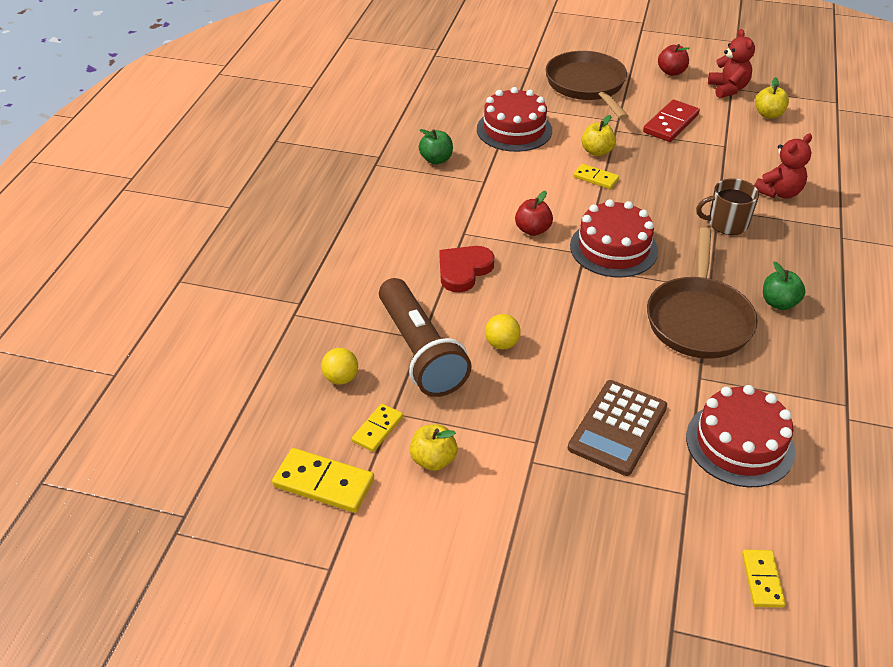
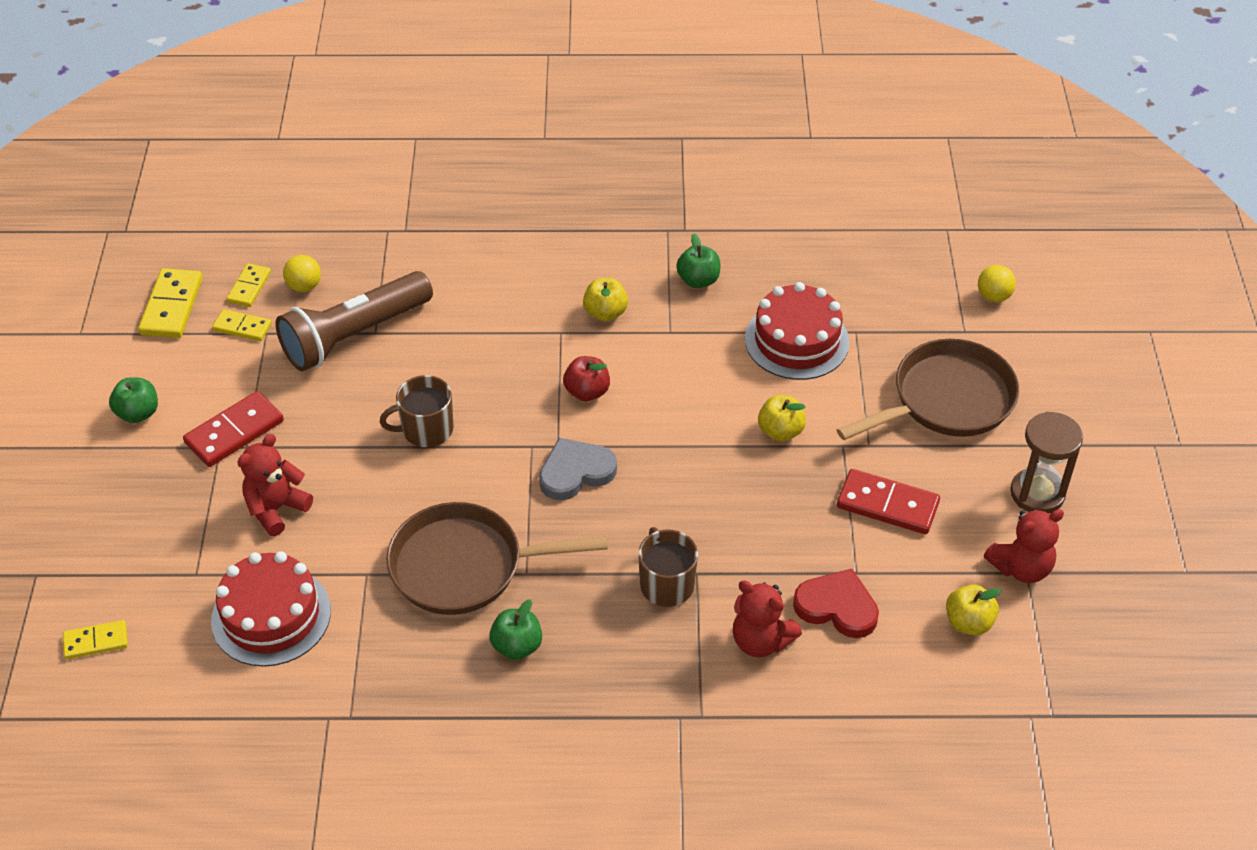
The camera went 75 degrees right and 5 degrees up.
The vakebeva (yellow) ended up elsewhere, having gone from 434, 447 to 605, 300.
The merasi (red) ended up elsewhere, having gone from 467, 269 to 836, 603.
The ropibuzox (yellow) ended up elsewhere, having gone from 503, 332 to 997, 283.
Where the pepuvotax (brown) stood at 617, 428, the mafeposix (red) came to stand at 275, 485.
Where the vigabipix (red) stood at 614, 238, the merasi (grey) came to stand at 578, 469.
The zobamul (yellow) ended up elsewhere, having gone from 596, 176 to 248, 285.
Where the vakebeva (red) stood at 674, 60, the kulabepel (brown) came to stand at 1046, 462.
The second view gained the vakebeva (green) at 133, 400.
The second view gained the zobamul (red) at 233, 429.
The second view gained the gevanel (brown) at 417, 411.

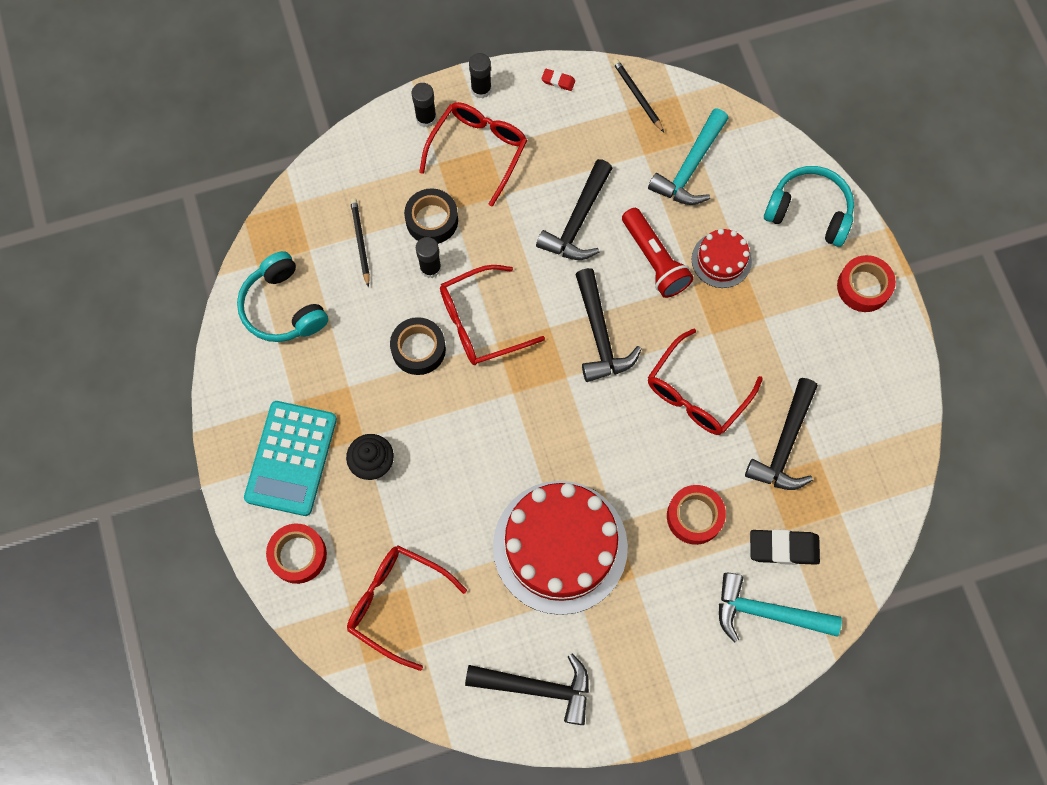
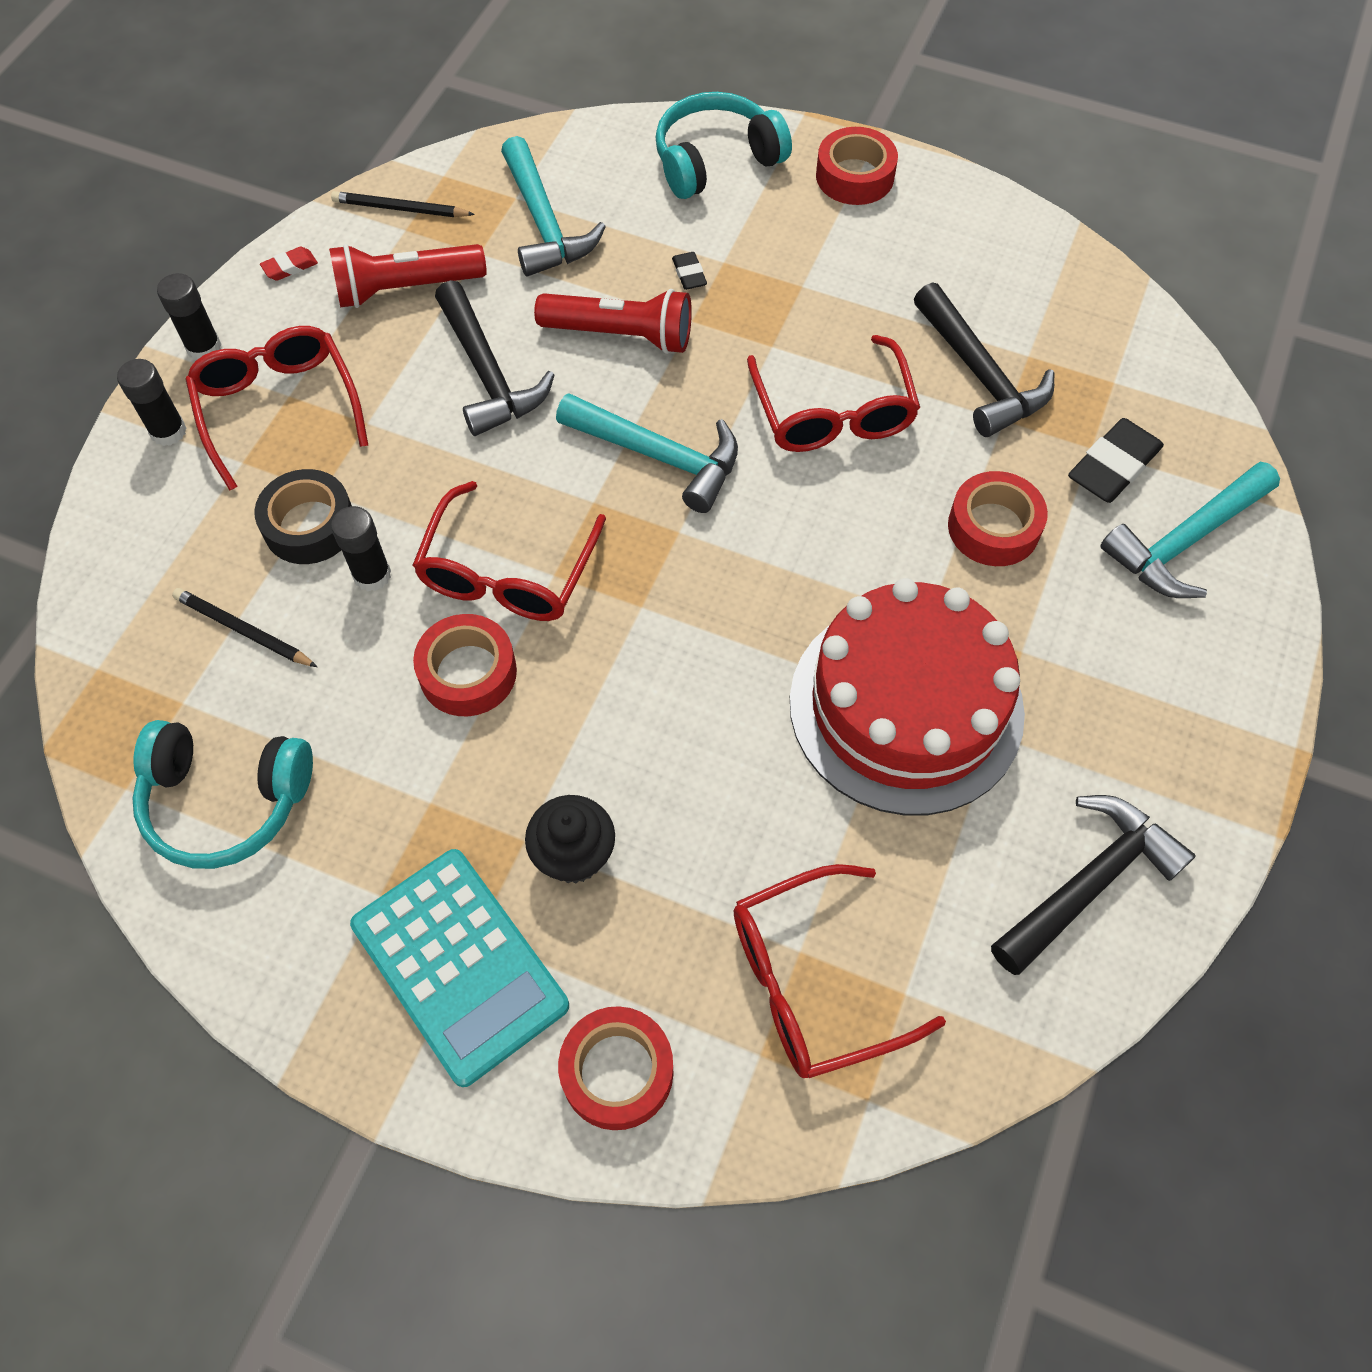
The camera went 50 degrees left and 10 degrees down.
What was the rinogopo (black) at 418, 346 turned into the rinogopo (red) at 465, 665.
What was the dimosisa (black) at 608, 325 turned into the dimosisa (turquoise) at 647, 453.
Where the vigabipix (red) stood at 722, 258, the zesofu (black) came to stand at 689, 271.
The second view gained the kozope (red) at 408, 276.

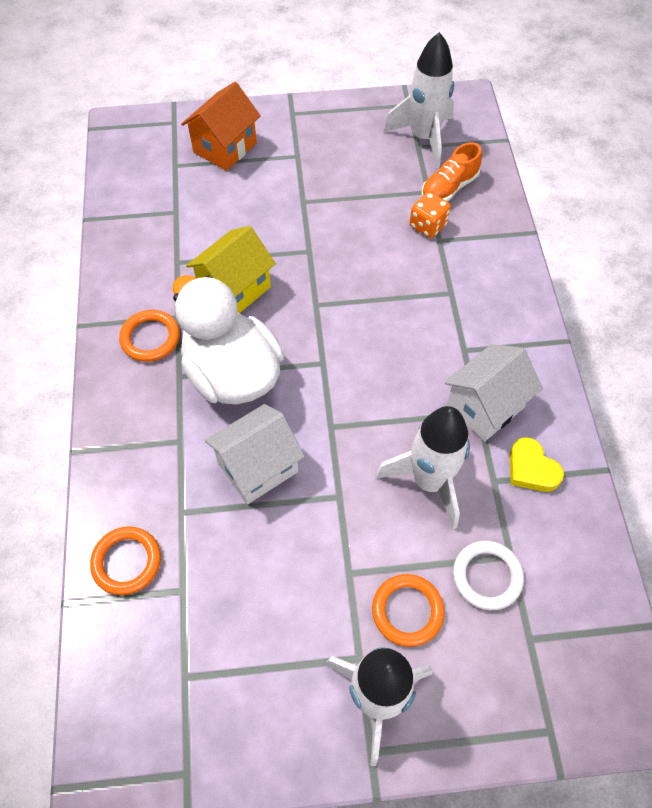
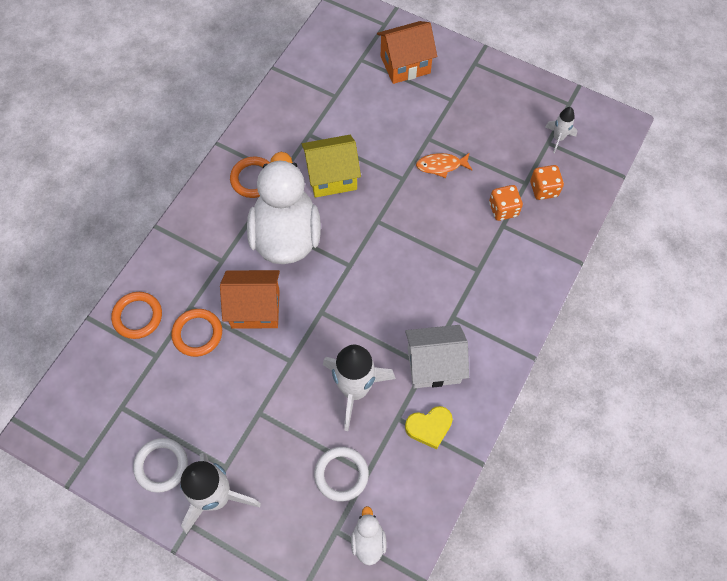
The camera went 35 degrees right and 5 degrees up.
What was the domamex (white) at 255, 454 turned into the domamex (orange) at 250, 299.
The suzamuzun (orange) ended up elsewhere, having gone from 408, 610 to 196, 333.
The size of the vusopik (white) at 419, 100 changed by a factor of 0.50.
Where the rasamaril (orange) stood at 452, 172, the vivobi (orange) came to stand at 547, 182.
The merasi (yellow) at 537, 464 ended up facing another way, 105 degrees counterclockwise from before.
The second view gained the suzamuzun (white) at 160, 465.
The second view gained the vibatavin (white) at 369, 535.
The second view gained the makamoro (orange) at 444, 165.

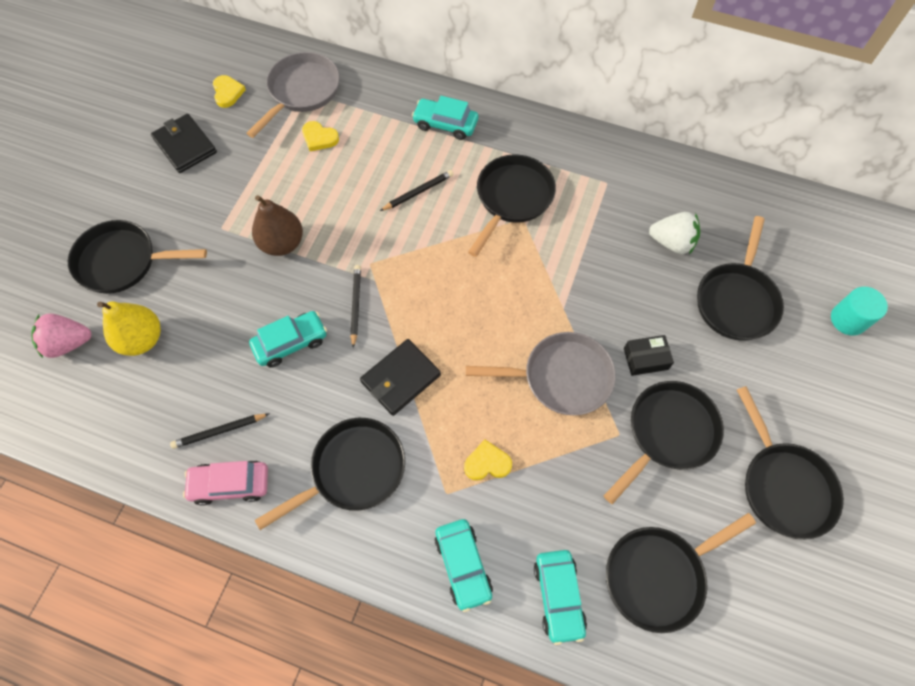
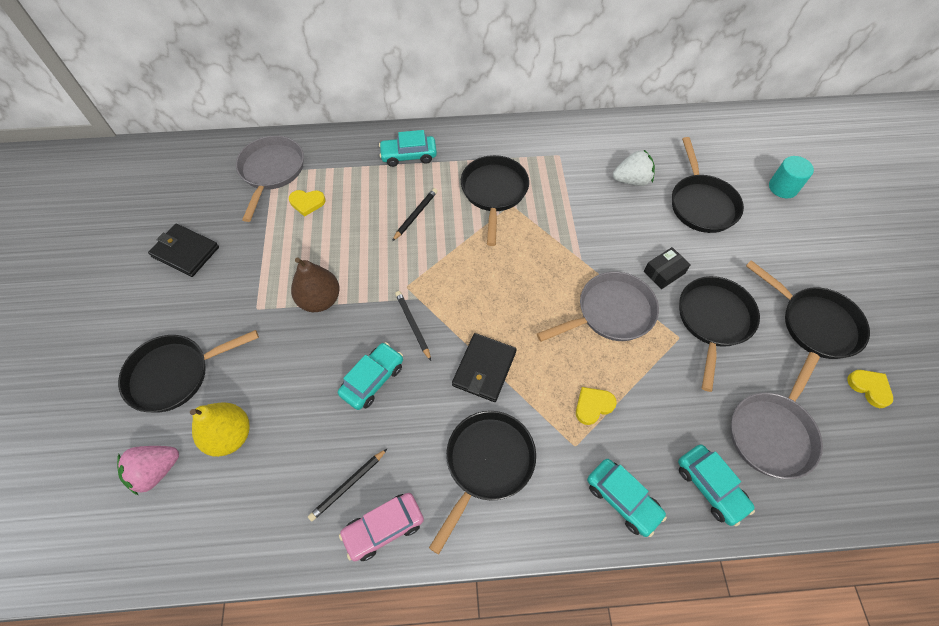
The camera went 25 degrees left and 5 degrees down.
The merasi (yellow) ended up elsewhere, having gone from 229, 91 to 870, 389.
What was the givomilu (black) at 681, 573 turned into the givomilu (grey) at 777, 415.

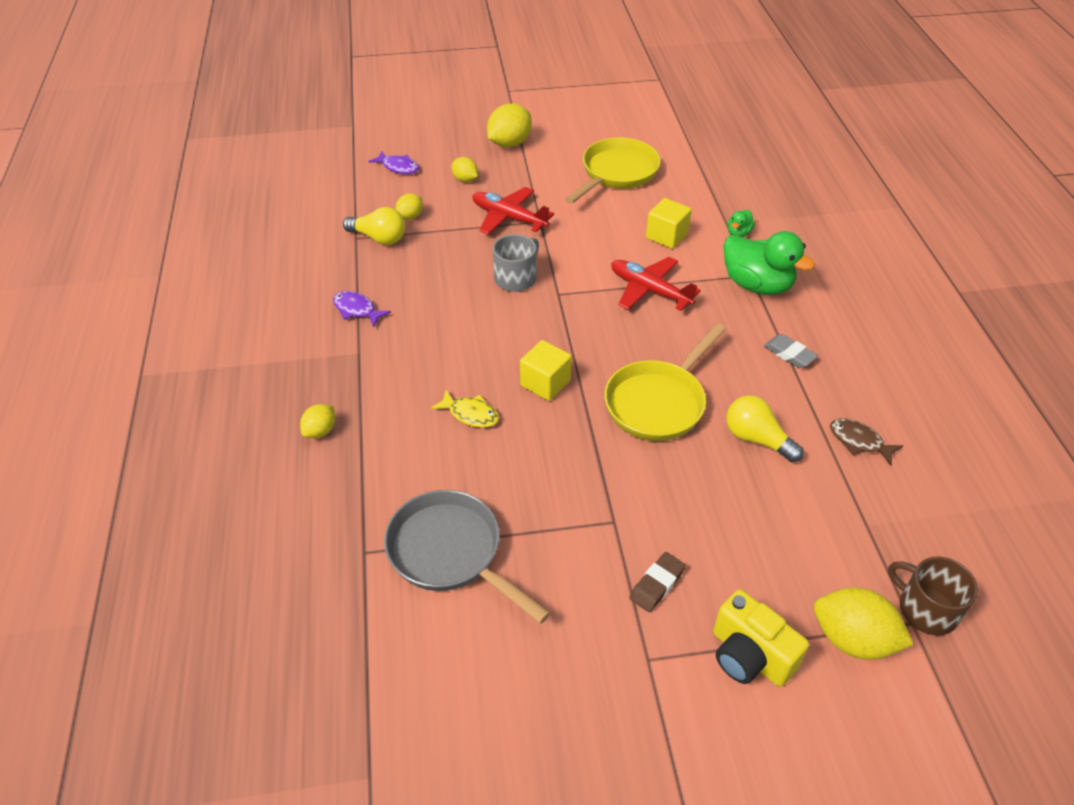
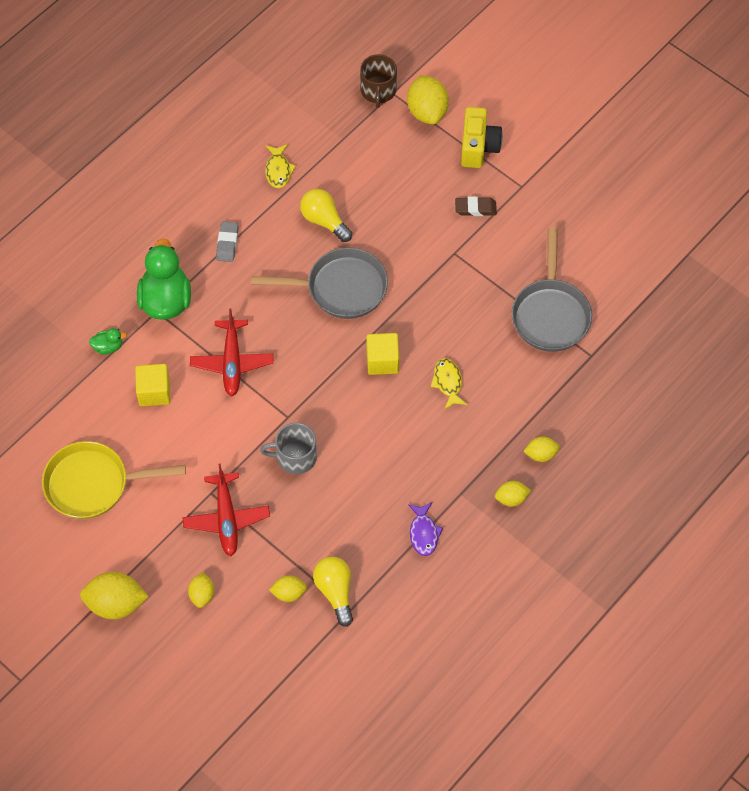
The camera went 130 degrees left and 15 degrees up.
The second view lost the makamoro (purple) at 393, 162.
What was the givomilu (yellow) at 665, 382 turned into the givomilu (grey) at 319, 283.
The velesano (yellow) at 765, 429 ended up facing another way, 135 degrees clockwise from before.
What was the makamoro (brown) at 866, 441 turned into the makamoro (yellow) at 280, 166.
The second view gained the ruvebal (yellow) at 513, 494.

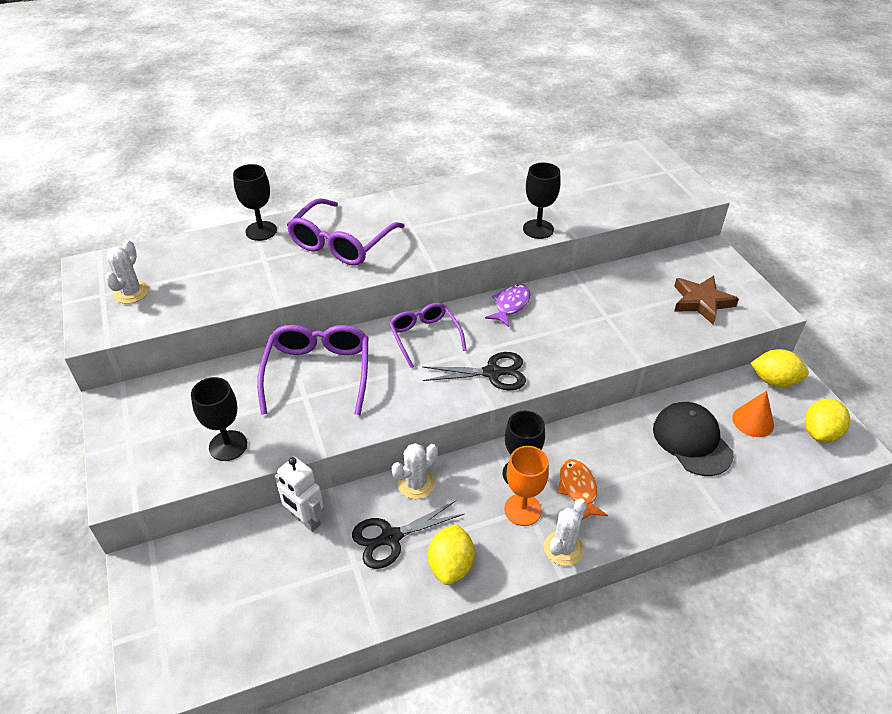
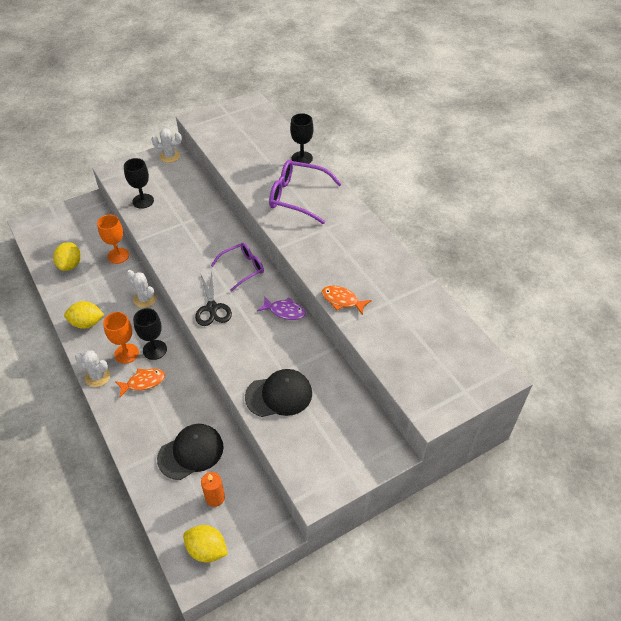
The camera went 80 degrees right and 5 degrees up.
The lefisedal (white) ended up elsewhere, having gone from 127, 272 to 167, 145.
The second view lost the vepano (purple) at 312, 370.
Where the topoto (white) stood at 299, 494, the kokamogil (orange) came to stand at 113, 239.
The second view lost the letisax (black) at 408, 534.
Where the kokamogil (black) stood at 542, 201, the makamoro (orange) came to stand at 346, 300.
The second view lost the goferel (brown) at 706, 300.
Where the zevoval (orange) stood at 753, 414, the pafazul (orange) came to stand at 213, 489.
The ruvebal (yellow) ended up elsewhere, having gone from 780, 368 to 67, 256.
The second view gained the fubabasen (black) at 278, 393.

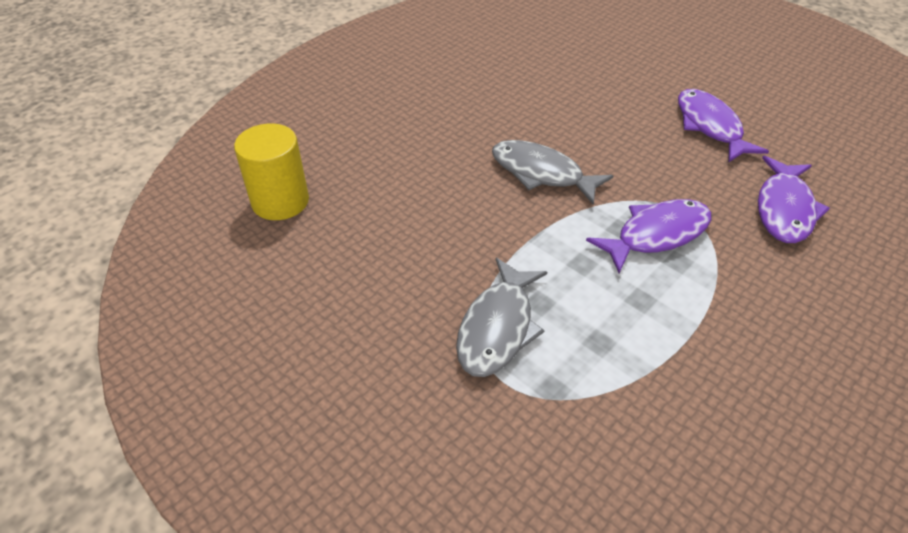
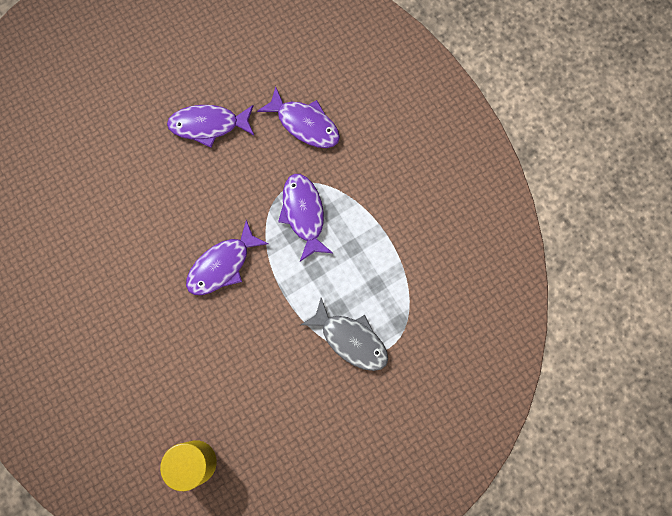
The camera went 75 degrees left and 30 degrees up.
What was the makamoro (grey) at 553, 172 turned into the makamoro (purple) at 227, 257.

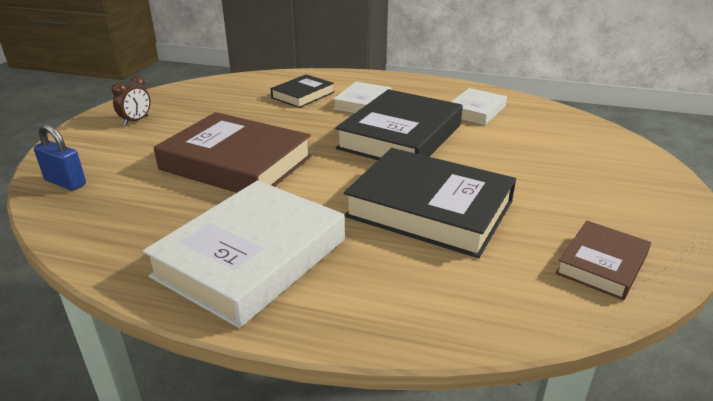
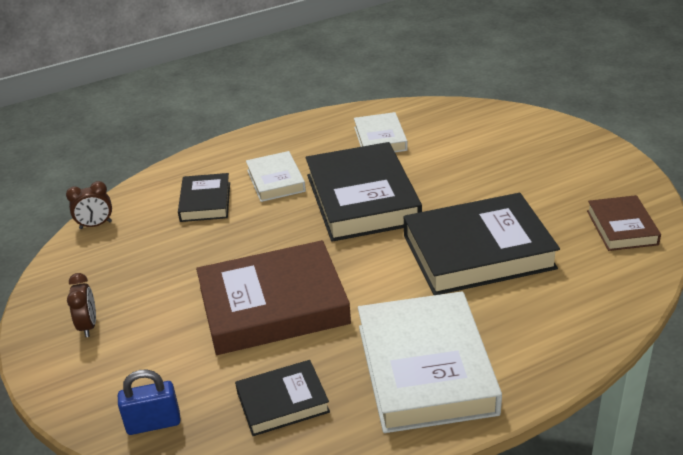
The camera went 40 degrees left and 5 degrees up.
The second view gained the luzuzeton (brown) at 89, 205.
The second view gained the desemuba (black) at 282, 398.

